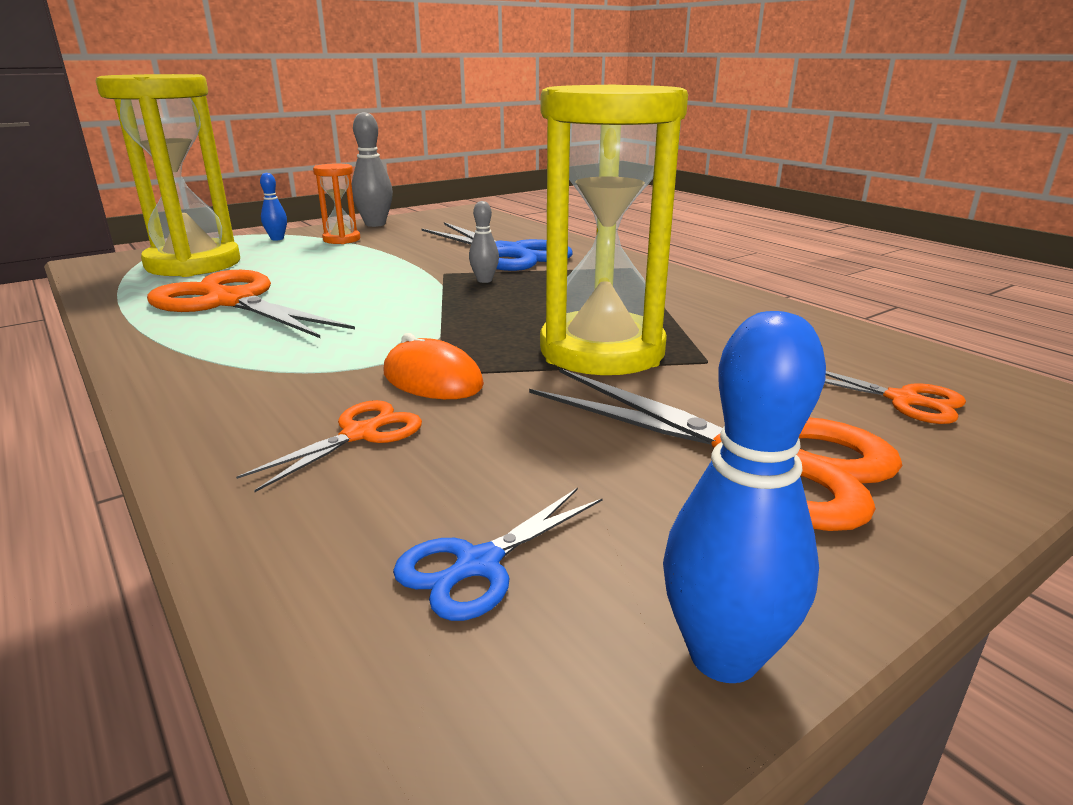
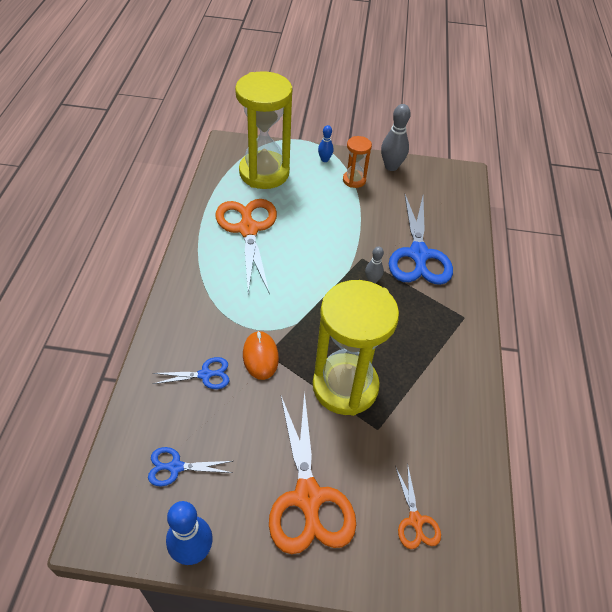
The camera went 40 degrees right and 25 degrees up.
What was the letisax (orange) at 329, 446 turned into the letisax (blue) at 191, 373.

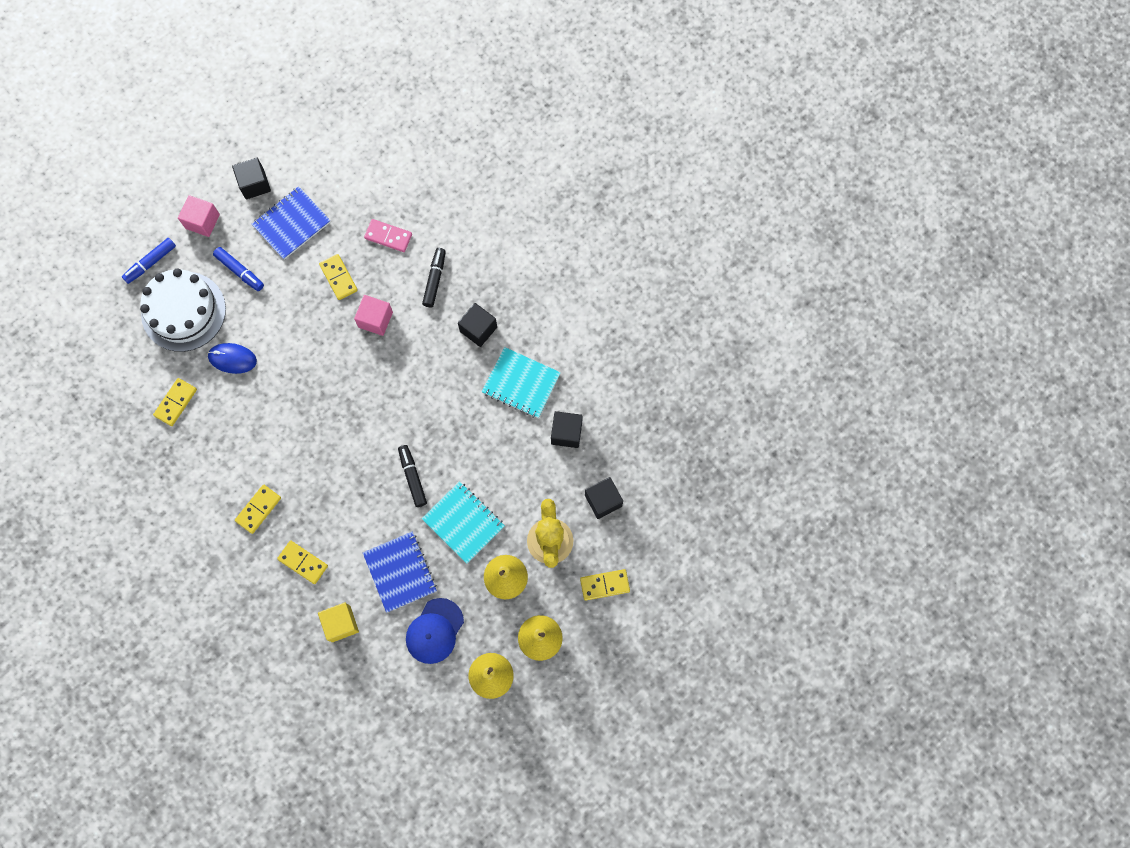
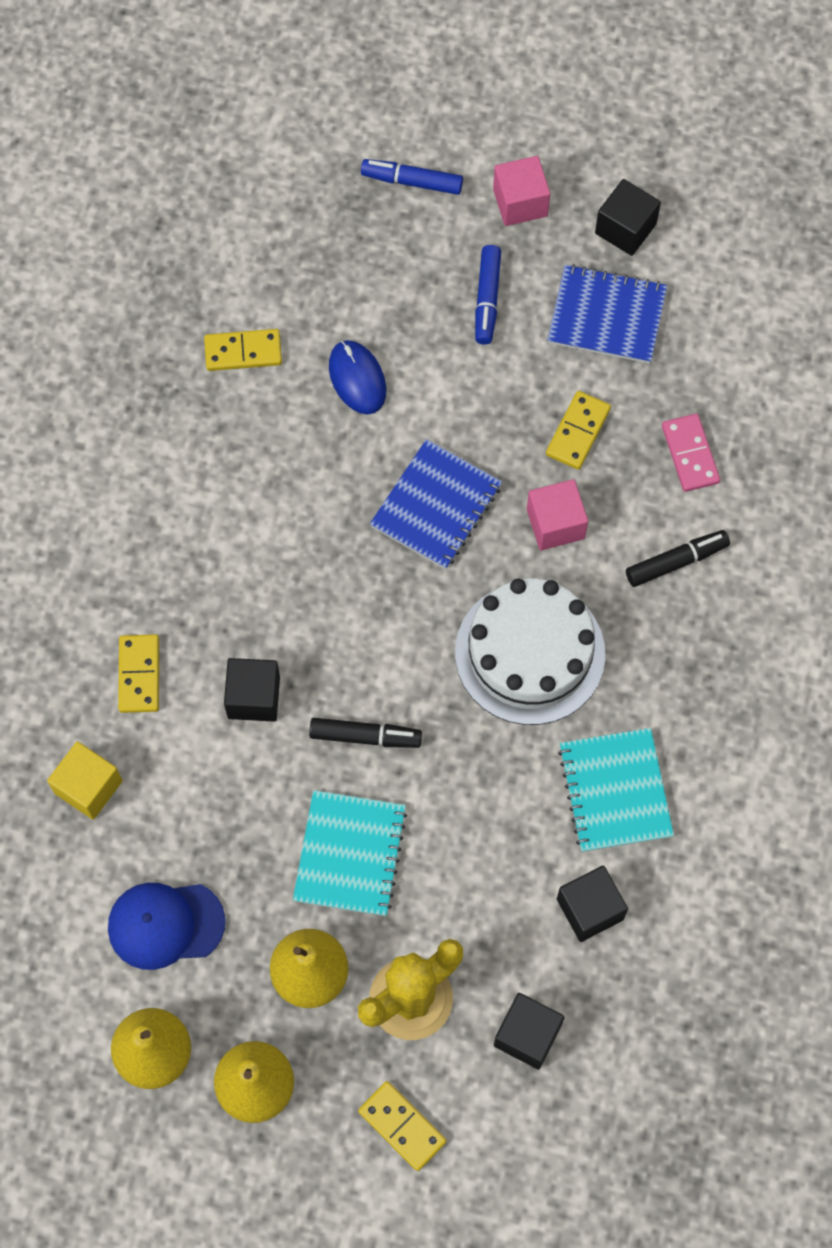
The camera went 55 degrees right and 5 degrees down.
The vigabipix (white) ended up elsewhere, having gone from 183, 310 to 530, 651.
The second view lost the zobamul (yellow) at 258, 509.
The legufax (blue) ended up elsewhere, having gone from 400, 572 to 436, 504.
The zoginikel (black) at 412, 476 ended up facing another way, 60 degrees clockwise from before.
The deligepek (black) ended up elsewhere, having gone from 477, 325 to 252, 690.

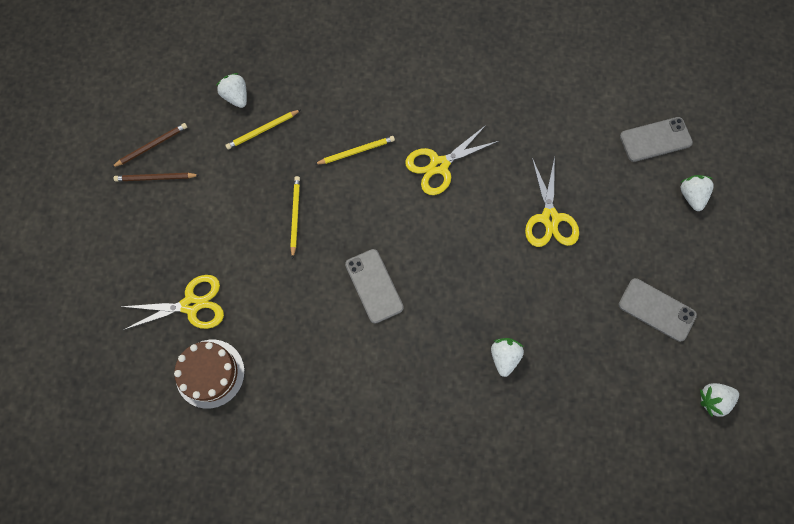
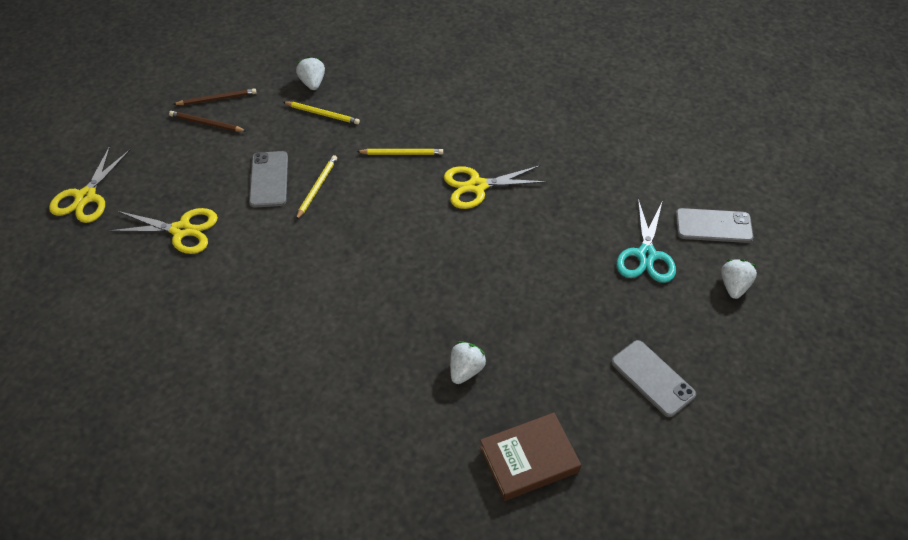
The camera went 20 degrees right and 20 degrees down.
The second view lost the vigabipix (brown) at 209, 374.
The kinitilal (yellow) at 262, 129 ended up facing another way, 150 degrees counterclockwise from before.
The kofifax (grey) ended up elsewhere, having gone from 374, 286 to 268, 179.
The letisax (yellow) ended up elsewhere, having gone from 552, 201 to 89, 184.
The second view lost the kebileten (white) at 719, 400.
The second view gained the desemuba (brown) at 530, 457.
The second view gained the letisax (turquoise) at 646, 241.

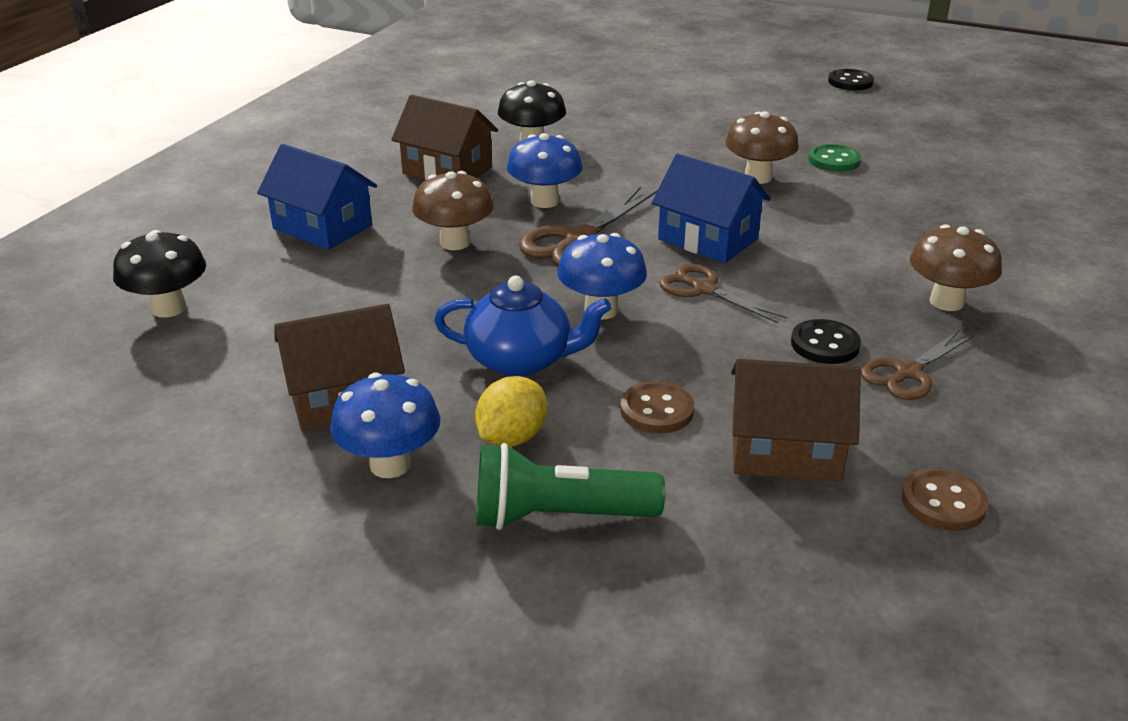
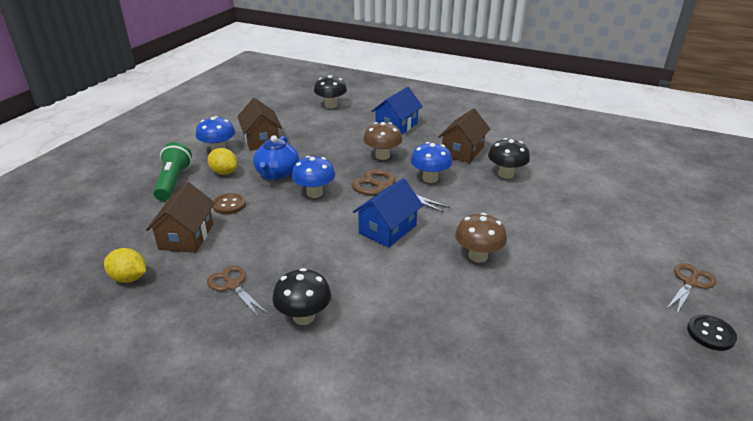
The camera went 90 degrees right and 0 degrees up.
The letisax (brown) ended up elsewhere, having gone from 723, 293 to 691, 289.
The second view lost the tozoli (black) at 826, 341.
The second view lost the tozoli (green) at 834, 158.
Where the tozoli (brown) stood at 945, 499, the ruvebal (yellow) came to stand at 125, 265.
What was the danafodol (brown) at 956, 267 turned into the danafodol (black) at 301, 296.

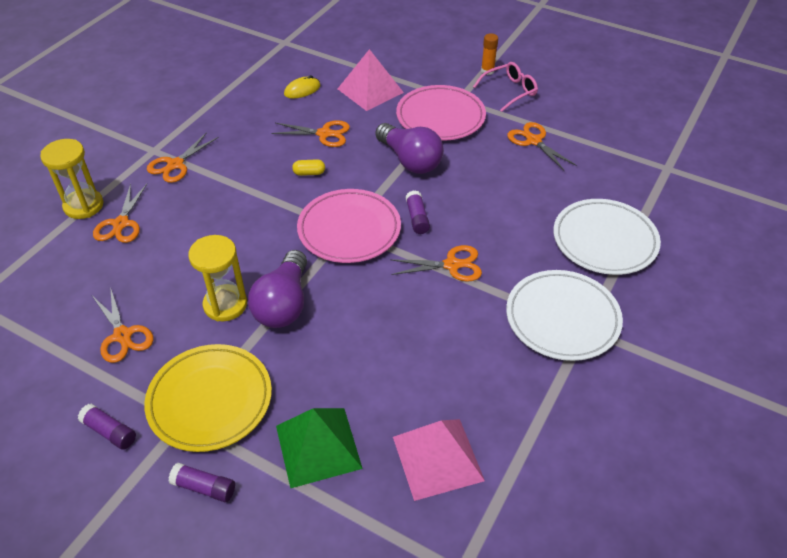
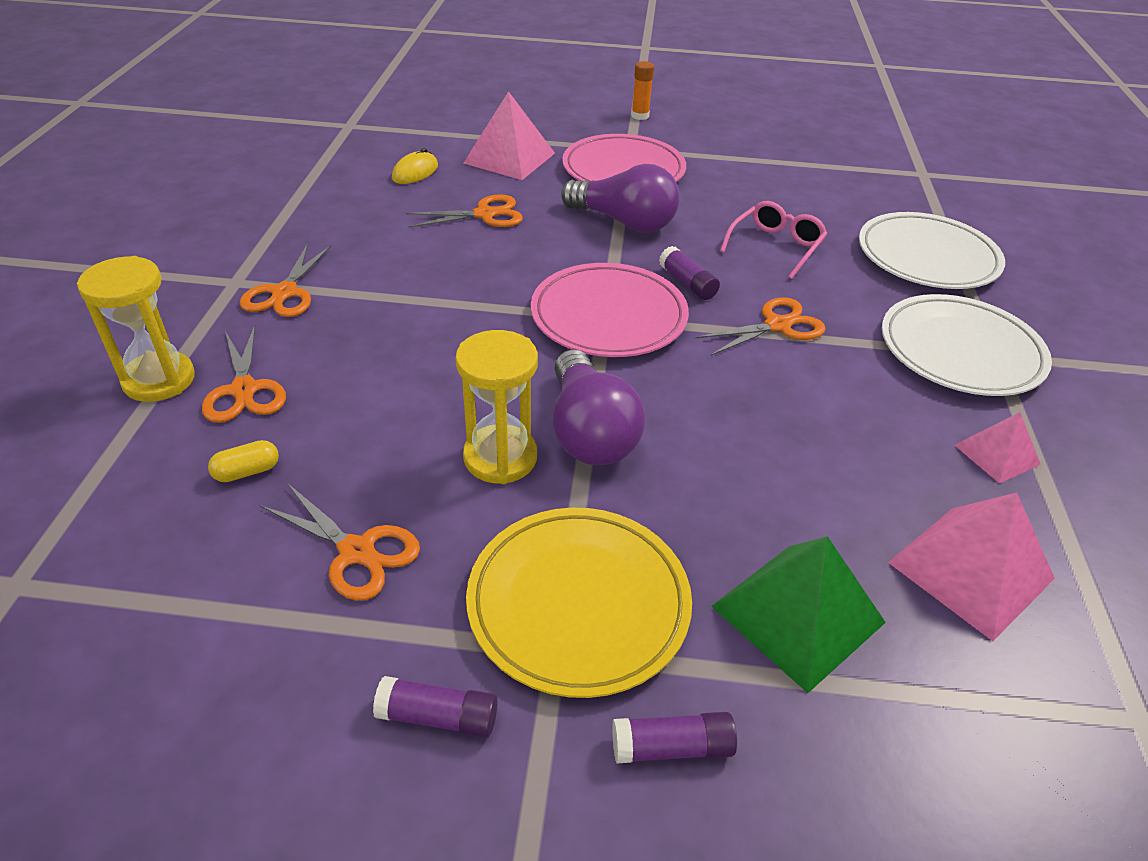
The camera went 25 degrees left and 5 degrees down.
The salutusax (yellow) ended up elsewhere, having gone from 308, 167 to 243, 461.
The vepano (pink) ended up elsewhere, having gone from 505, 87 to 773, 240.
The second view lost the letisax (orange) at 542, 146.
The second view gained the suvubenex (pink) at 997, 447.

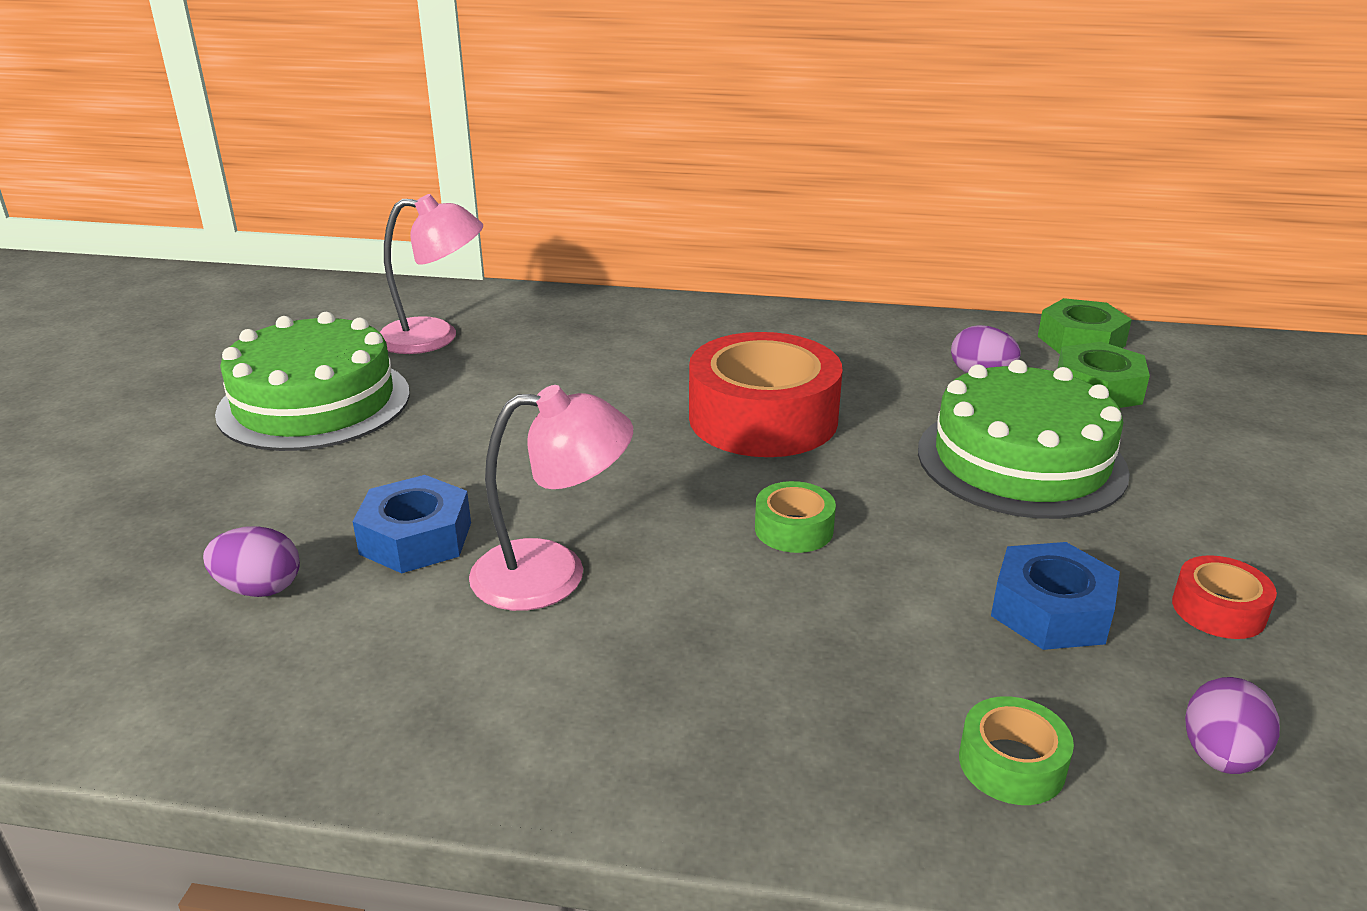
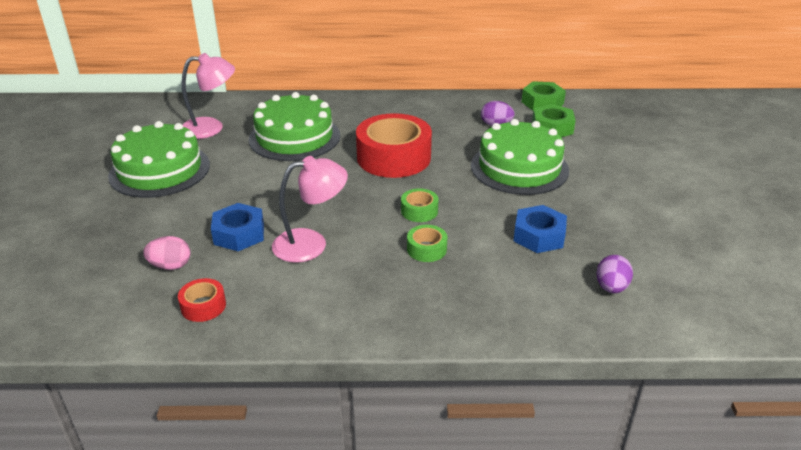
The camera went 10 degrees left and 5 degrees up.
What was the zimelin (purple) at 251, 561 turned into the zimelin (pink) at 166, 253.
The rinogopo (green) ended up elsewhere, having gone from 1016, 750 to 427, 243.
The rinogopo (red) ended up elsewhere, having gone from 1224, 597 to 202, 300.
The second view gained the vigabipix (green) at 294, 126.

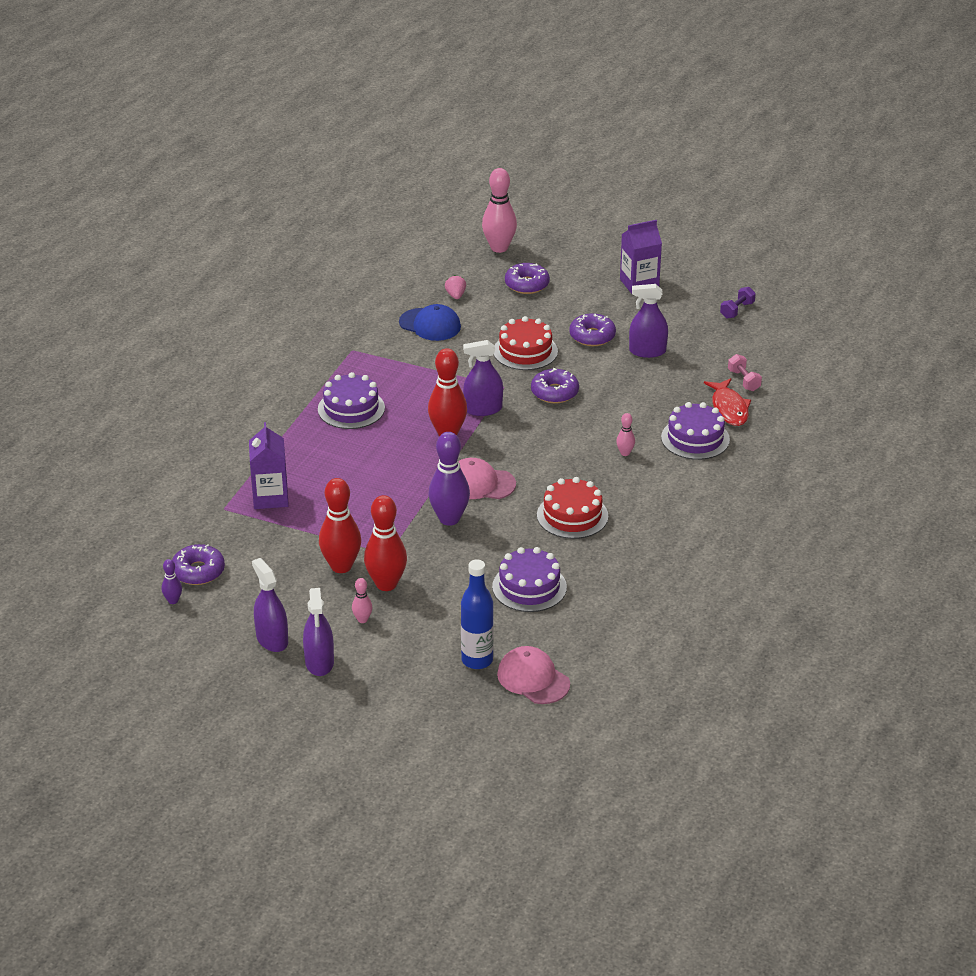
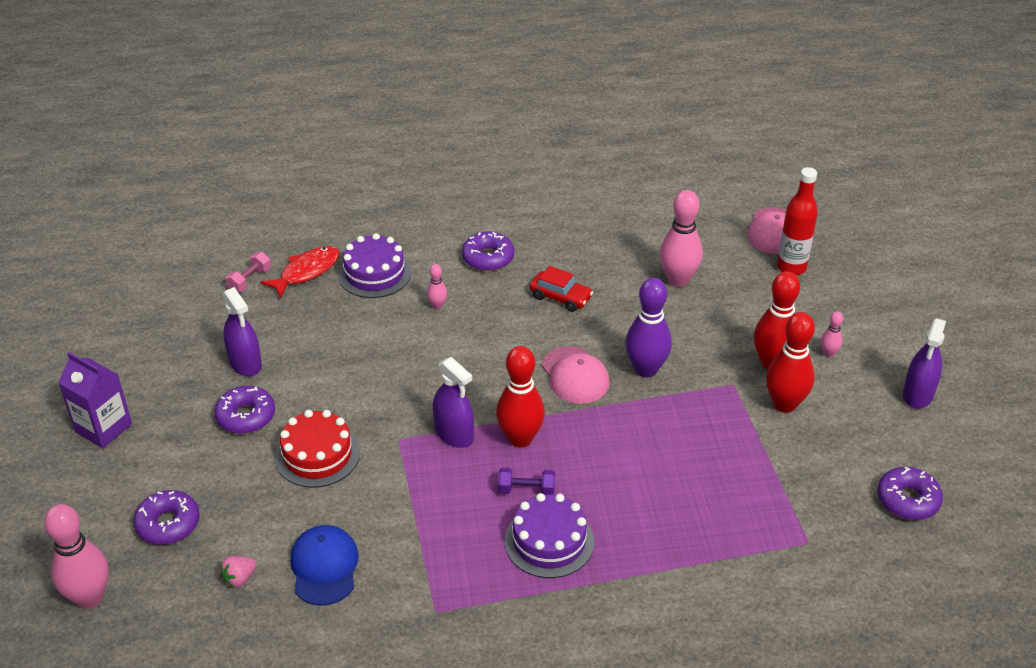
The camera went 125 degrees left and 5 degrees up.
The second view lost the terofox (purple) at 172, 581.
The second view lost the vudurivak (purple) at 269, 465.
The second view lost the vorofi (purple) at 318, 632.
What was the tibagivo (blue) at 477, 614 turned into the tibagivo (red) at 797, 221.
Where the vigabipix (purple) stood at 529, 579, the terofox (pink) came to stand at 681, 238.
The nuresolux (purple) ended up elsewhere, having gone from 555, 386 to 488, 251.
Where the vigabipix (red) stood at 572, 508, the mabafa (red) came to stand at 561, 289.
The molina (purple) ended up elsewhere, having gone from 738, 303 to 526, 481.

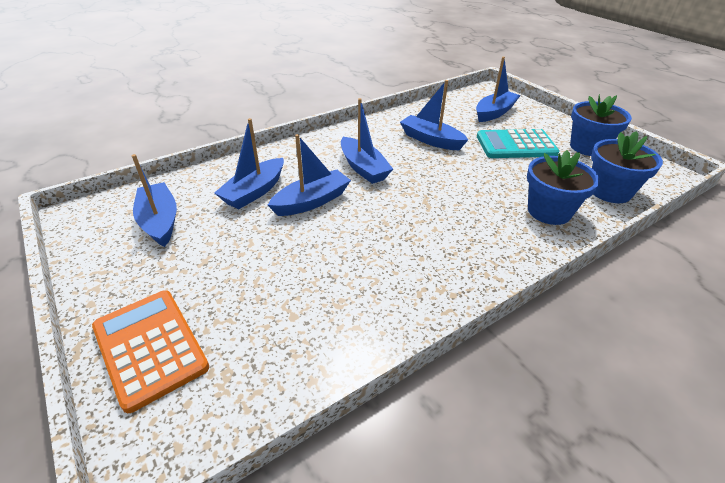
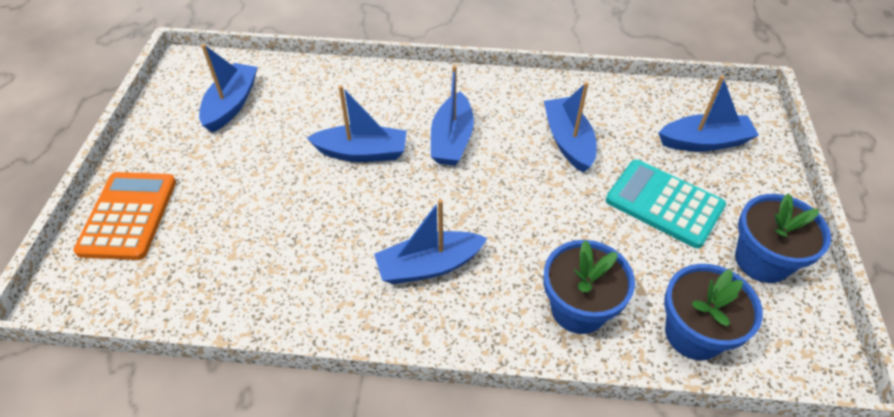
The camera went 40 degrees right and 10 degrees up.
The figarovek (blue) ended up elsewhere, having gone from 249, 163 to 430, 241.

